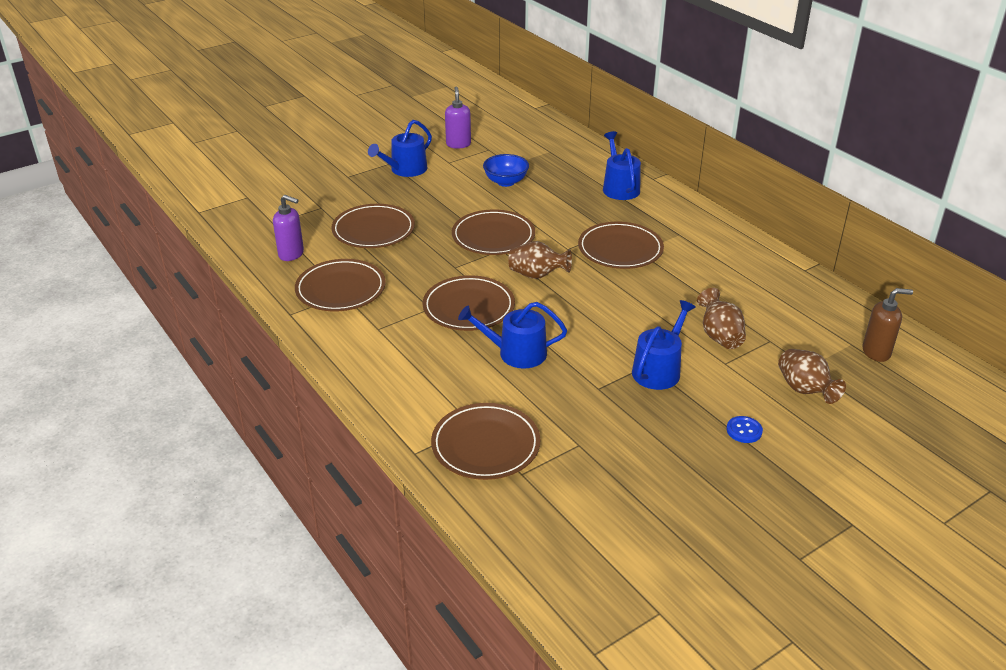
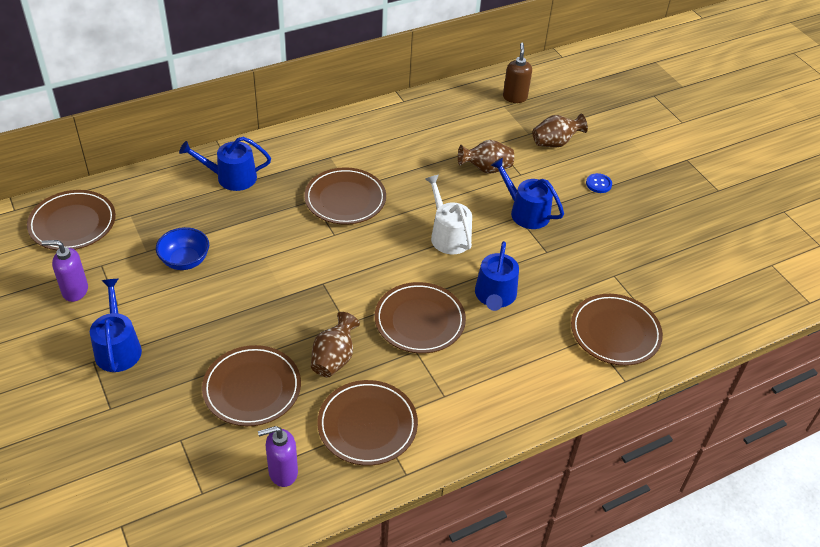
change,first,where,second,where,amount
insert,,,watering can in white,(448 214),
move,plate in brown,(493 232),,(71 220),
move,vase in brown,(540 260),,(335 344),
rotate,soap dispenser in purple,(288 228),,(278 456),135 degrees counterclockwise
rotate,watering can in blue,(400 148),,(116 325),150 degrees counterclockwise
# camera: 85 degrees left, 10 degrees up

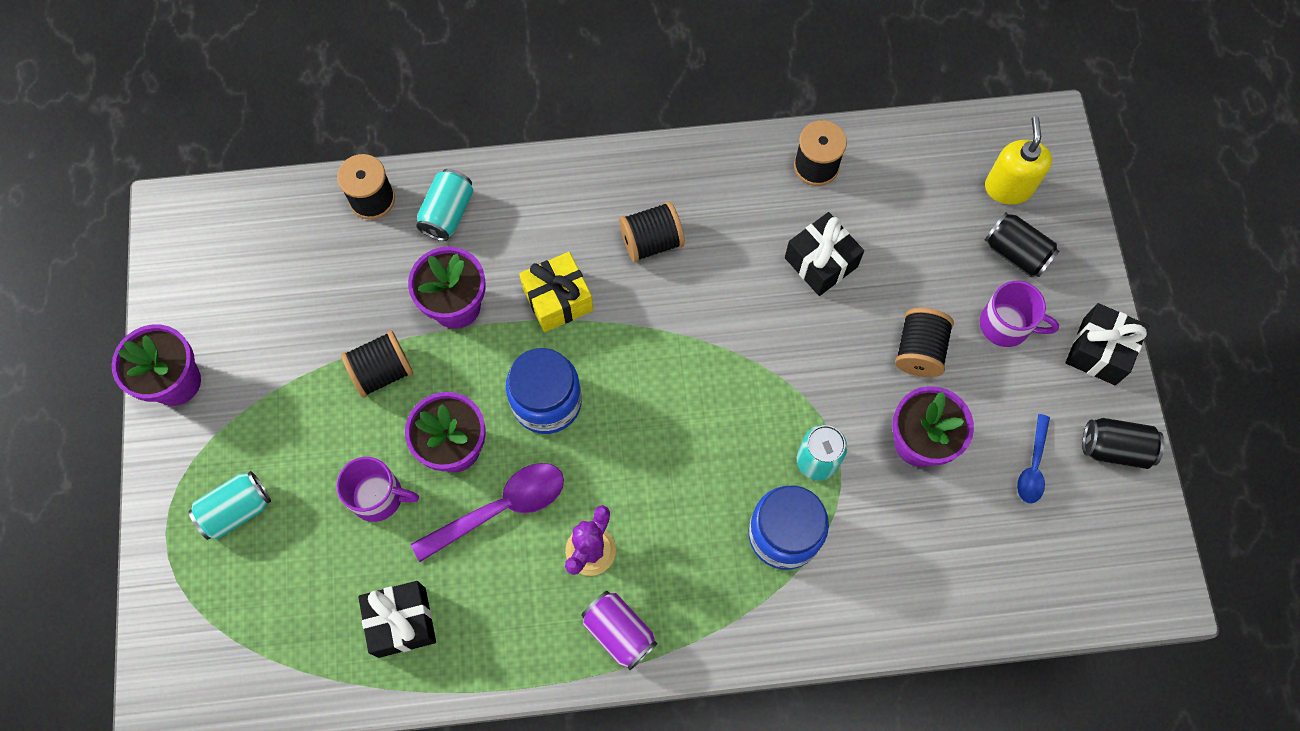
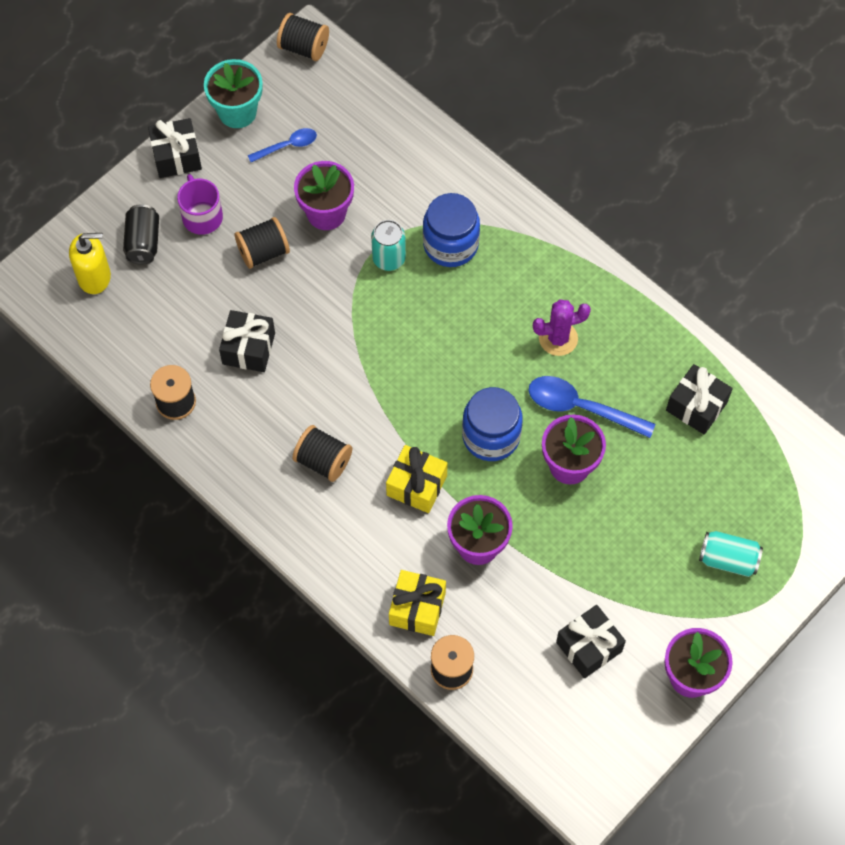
change,first,where,second,where,amount
delete,mug in purple,(377 489),,,
delete,can in purple,(619 630),,,
insert,,,gift in black,(591 641),
move,spool in black,(377 364),,(303 37),
replace,can in turquoise,(445 205),gift in yellow,(417 603),
replace,can in black,(1123 443),flower pot in turquoise,(233 93),
recolor,spoon in purple,(487 512),spoon in blue,(591 407),
rotate,soap dispenser in yellow,(1018 160),,(90 263),150 degrees counterclockwise
# camera: 130 degrees left, 5 degrees down

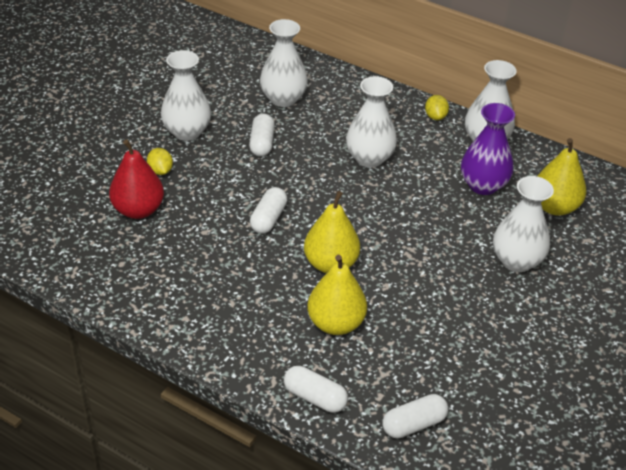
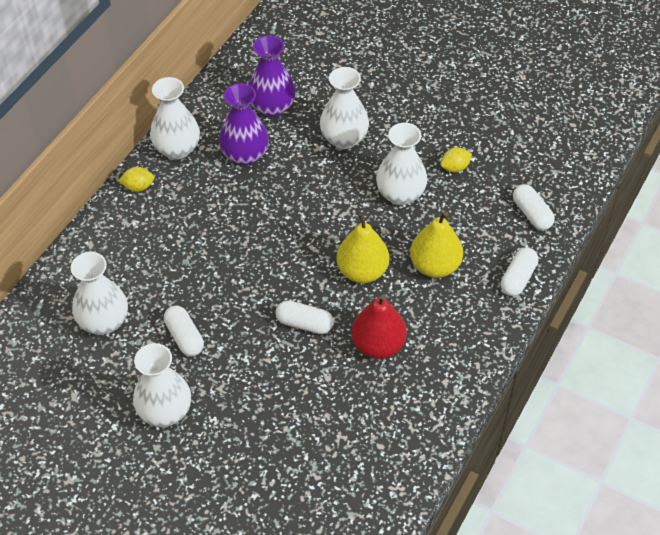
change,first,where,second,where,amount
move,pear in red,(136 179),,(379 327),
move,lemon in yellow,(160 161),,(456 159),
move,vase in white,(371 122),,(401 164),
replace,pear in yellow,(561 177),vase in purple,(272 76),
rotate,capsule in white,(262 134),,(184 331),60 degrees clockwise
# camera: 90 degrees left, 10 degrees up

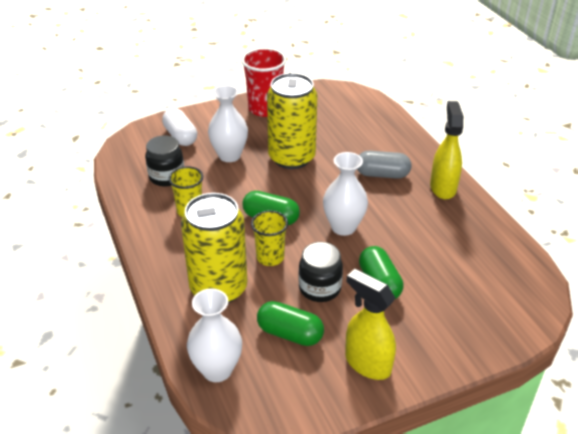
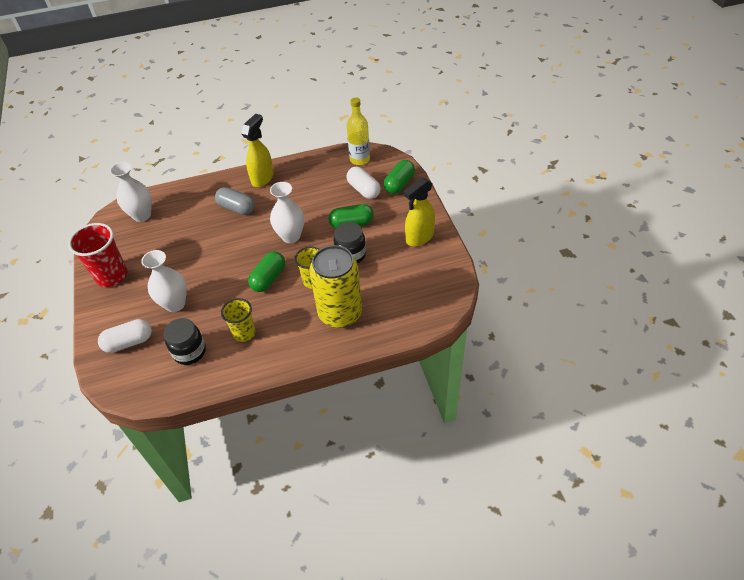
change,first,where,second,where,amount
delete,can in yellow,(292 121),,,
insert,,,capsule in white,(363 183),
insert,,,bottle in yellow,(358 131),
move,vase in white,(214 335),,(131 192),
move,capsule in green,(290 323),,(399 177),
rotate,capsule in grey,(384 165),,(235 201),75 degrees counterclockwise
rotate,spray bottle in yellow,(446 150),,(257 150),105 degrees clockwise
# camera: 80 degrees left, 10 degrees up

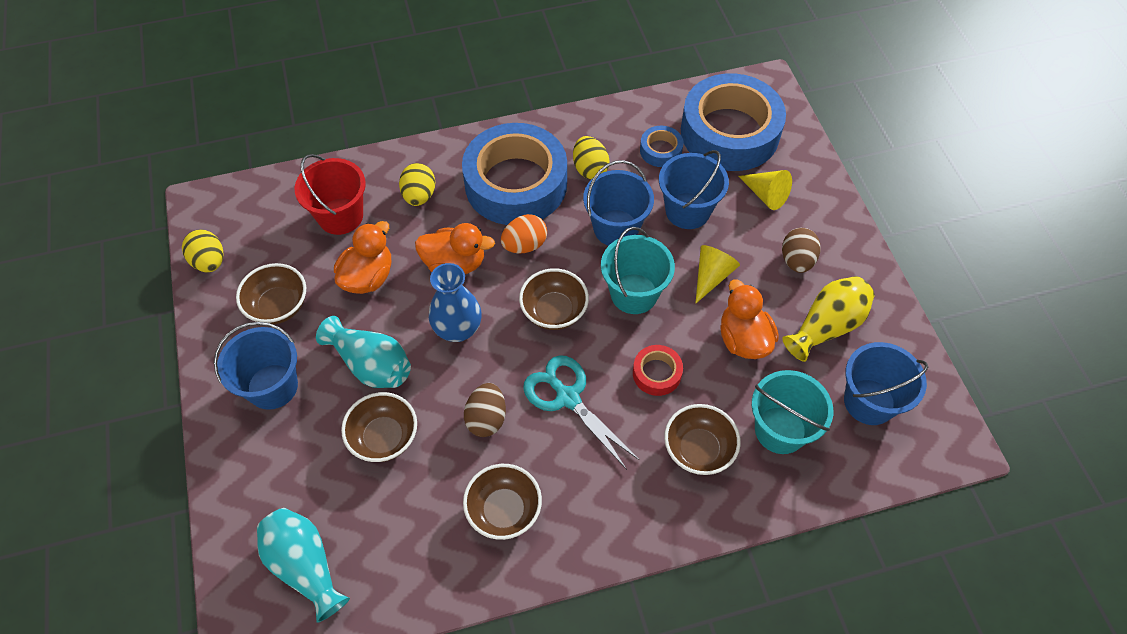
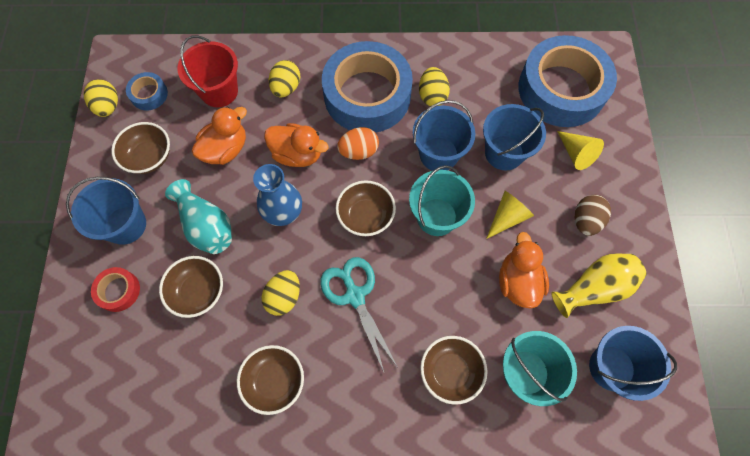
change,first,where,second,where,amount
delete,vase in turquoise,(303 565),,,
move,tape in red,(658 370),,(115 289),
move,tape in blue,(662 146),,(147 91),
recolor,egg in brown,(485 410),egg in yellow,(281 293),
# camera: 15 degrees right, 10 degrees up

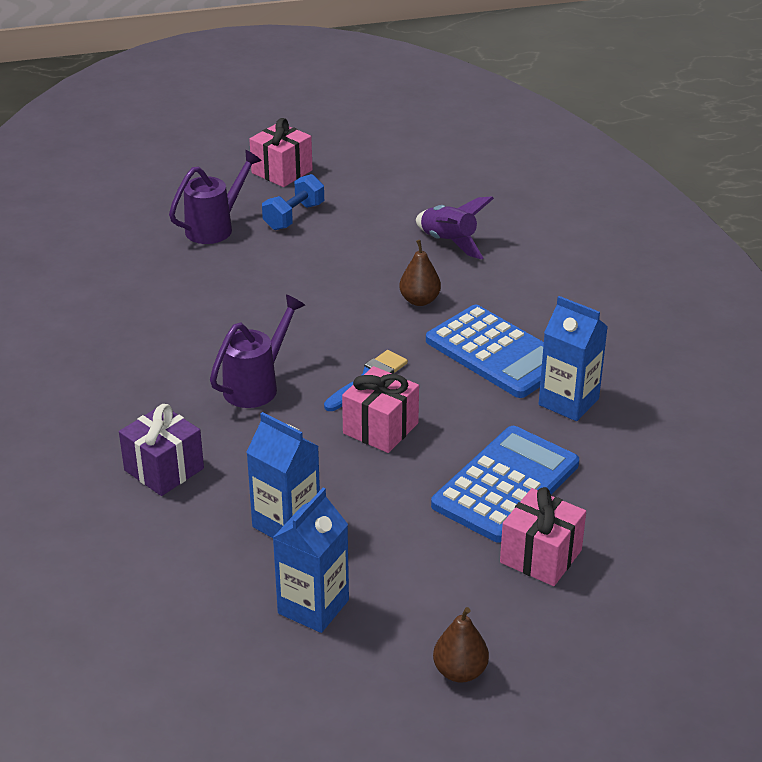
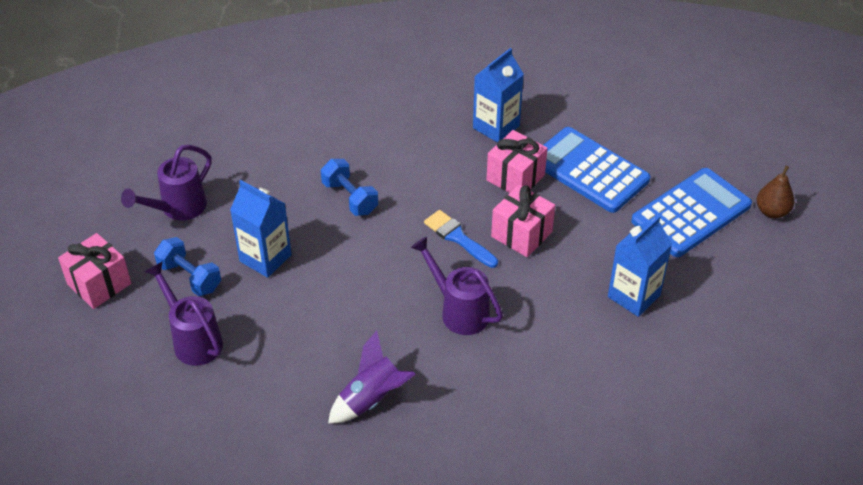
change,first,where,second,where,amount
delete,gift in purple,(161 450),,,
insert,,,watering can in purple,(166 183),
move,carton in blue,(311 560),,(261 229),
move,rocket in purple,(455 228),,(371 377),
move,calculator in blue,(485 351),,(691 212),
move,gift in pink,(543 536),,(517 161),
replace,pear in brown,(420 273),dumbbell in blue,(349 187),
# camera: 85 degrees left, 10 degrees up

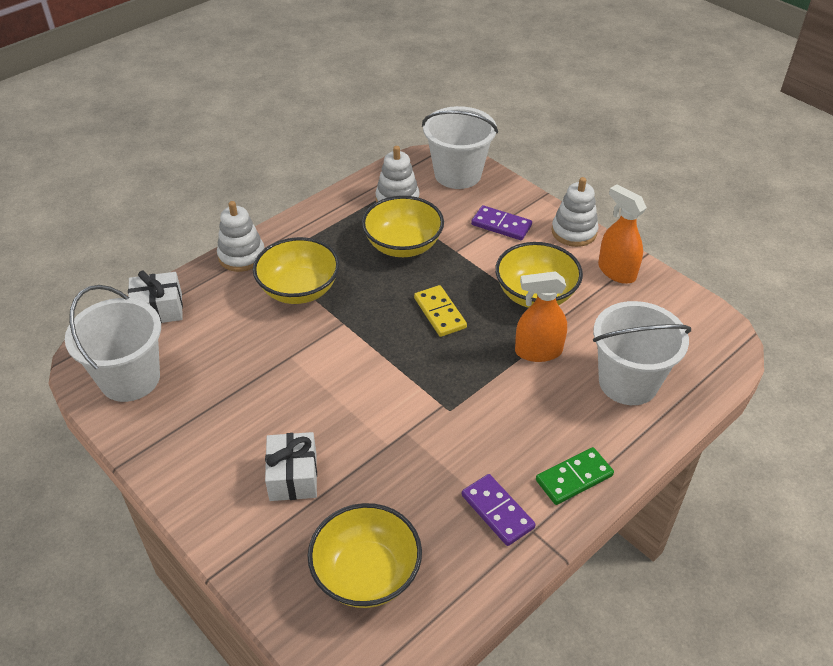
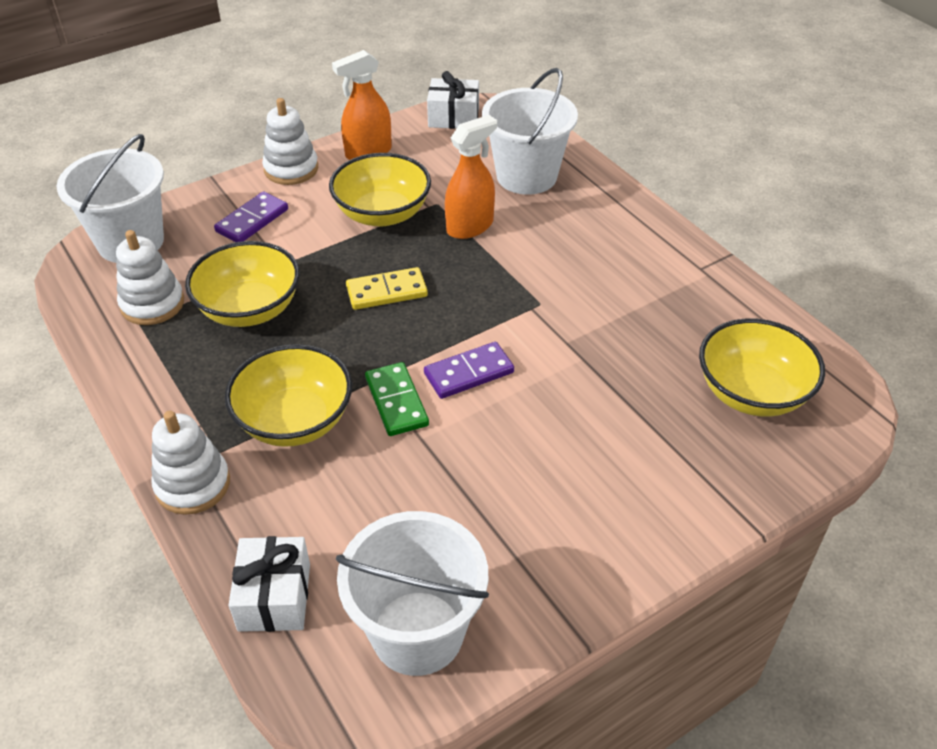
change,first,where,second,where,amount
move,gift in white,(291 466),,(453 100),
move,domino in purple,(499 510),,(469 370),
move,domino in green,(575 476),,(397 399),
rotate,spray bottle in orange,(541 316),,(471 177),135 degrees counterclockwise
# camera: 80 degrees left, 0 degrees up

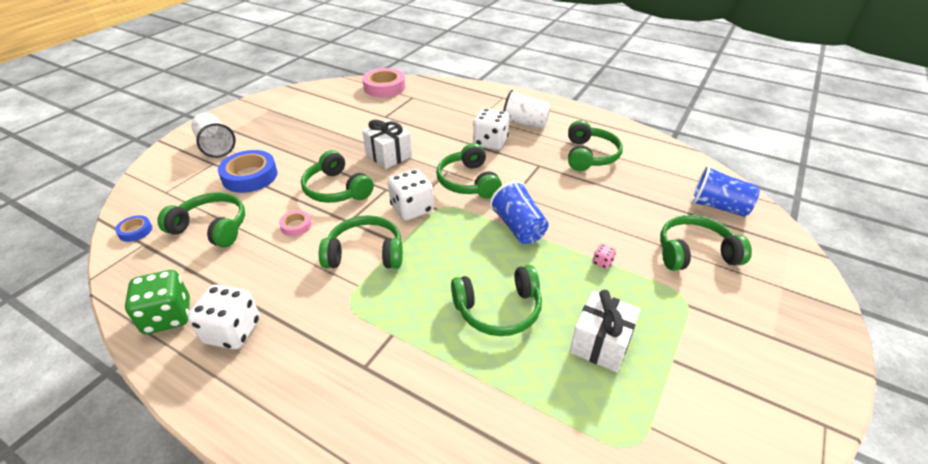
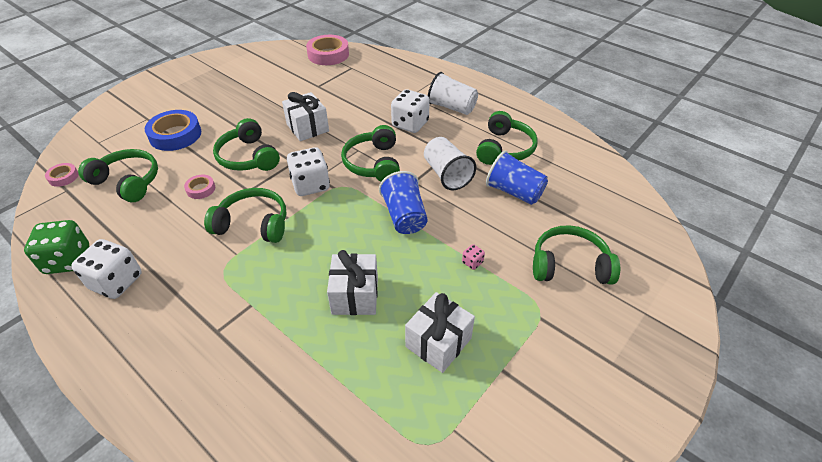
change,first,where,second,where,amount
move,cup in white,(213 135),,(450 163),
move,cup in blue,(725 191),,(517 178),
replace,headphones in green,(496 300),gift in white,(352 282),
recolor,tape in blue,(133 228),tape in pink,(62 175),
# camera: 10 degrees right, 5 degrees up

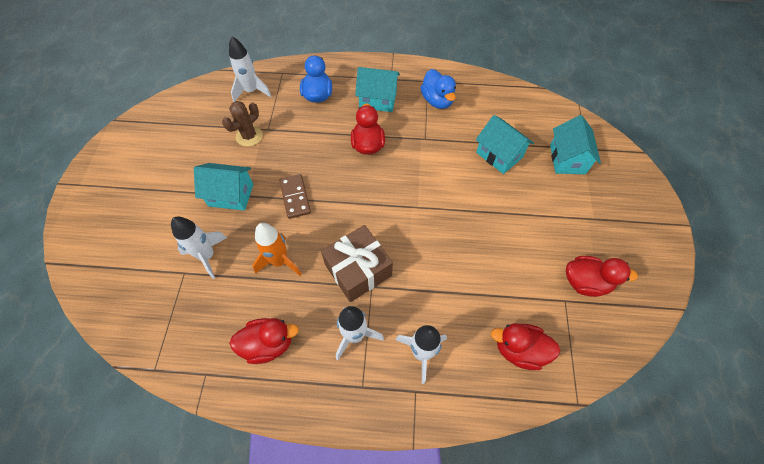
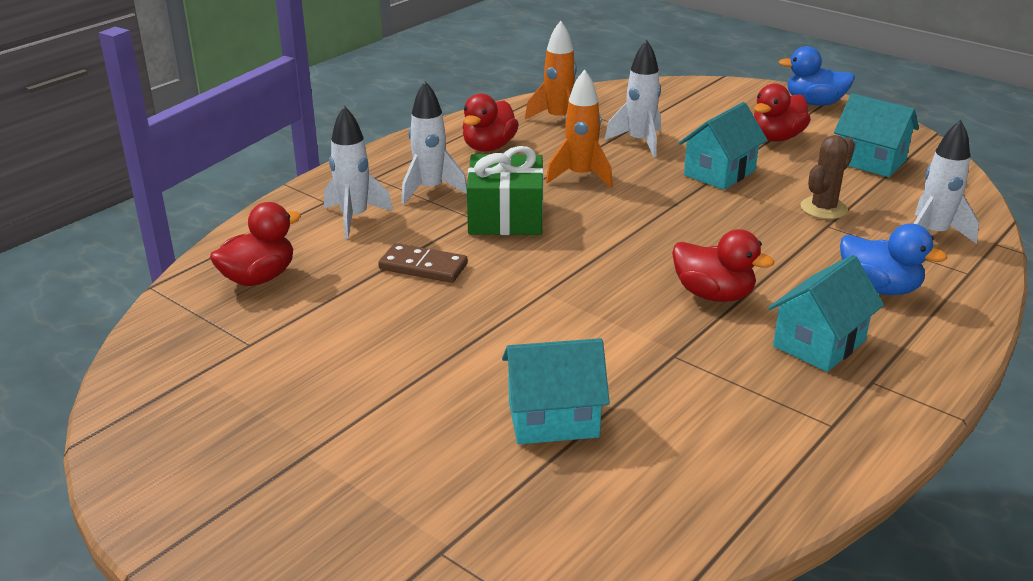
change,first,where,second,where,amount
insert,,,rocket in orange,(551 70),
move,domino in brown,(295 196),,(423 263),
move,duck in blue,(438 89),,(817 76),
move,house in turquoise,(575 144),,(876 135),
move,duck in red,(602 276),,(782 112),
recolor,gift in brown,(357 263),gift in green,(505 190),
rotate,cactus in brown,(242 124),,(827 177),60 degrees clockwise
# camera: 125 degrees right, 30 degrees down

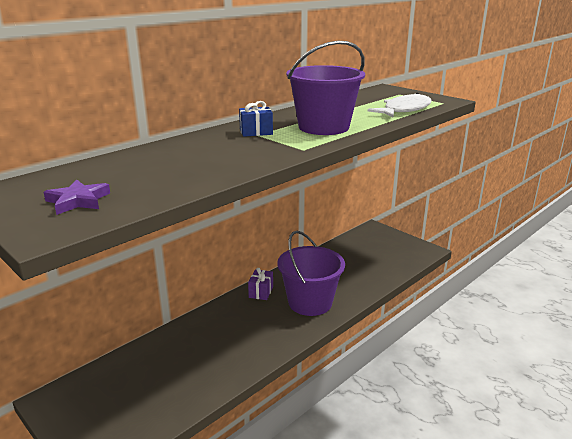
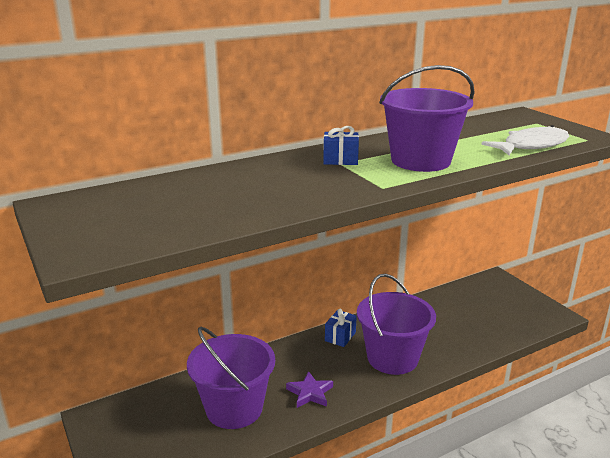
change,first,where,second,where,amount
insert,,,bucket in purple,(231 378),
move,star in purple,(77 197),,(309 389),
recolor,gift in purple,(260 284),gift in blue,(341 328),
# camera: 15 degrees right, 0 degrees up

